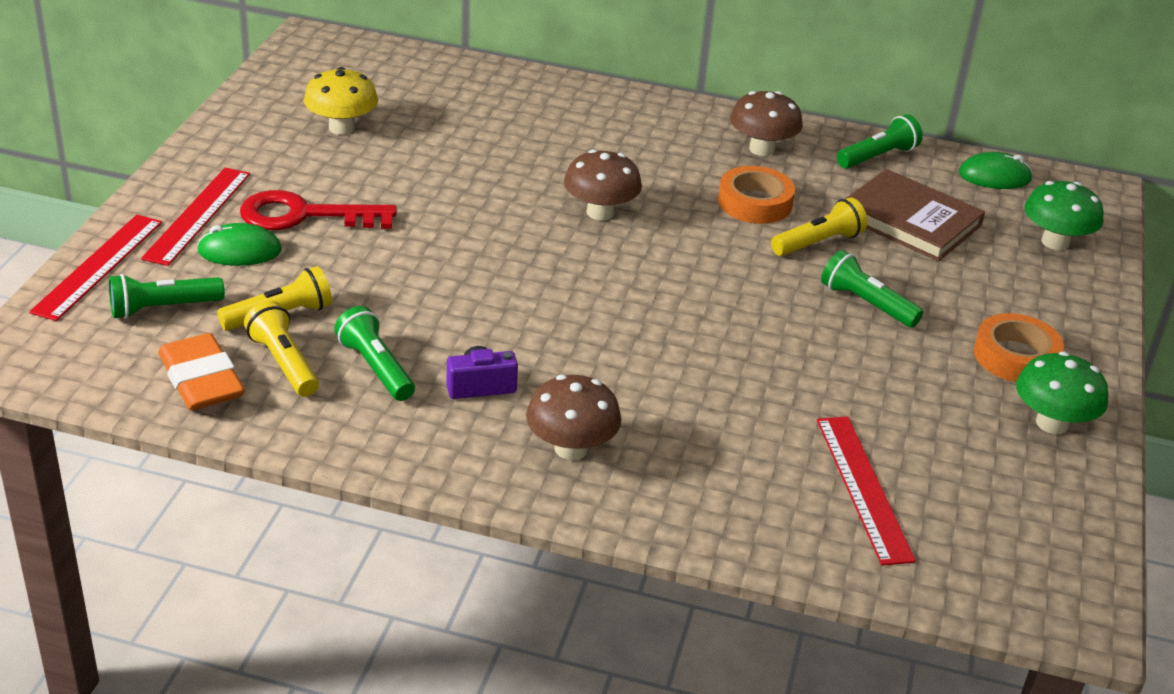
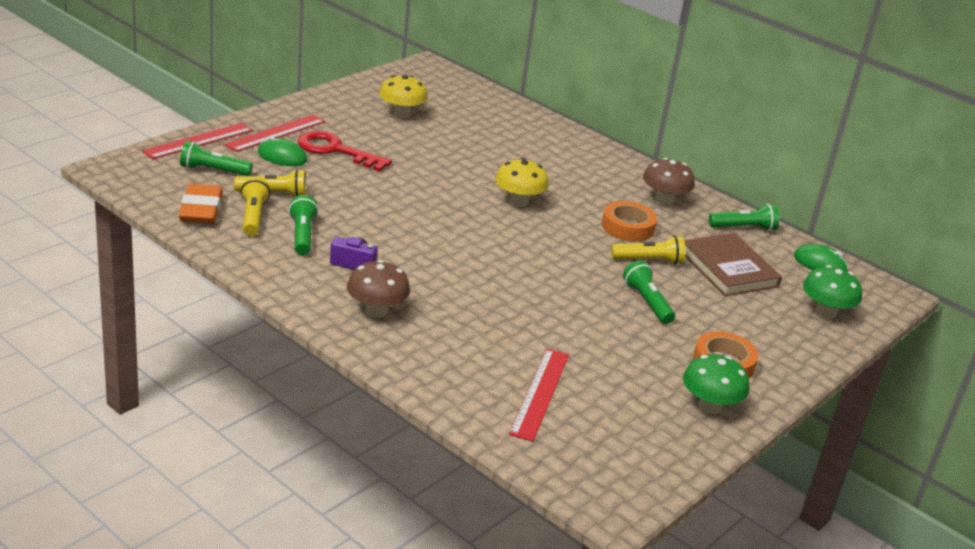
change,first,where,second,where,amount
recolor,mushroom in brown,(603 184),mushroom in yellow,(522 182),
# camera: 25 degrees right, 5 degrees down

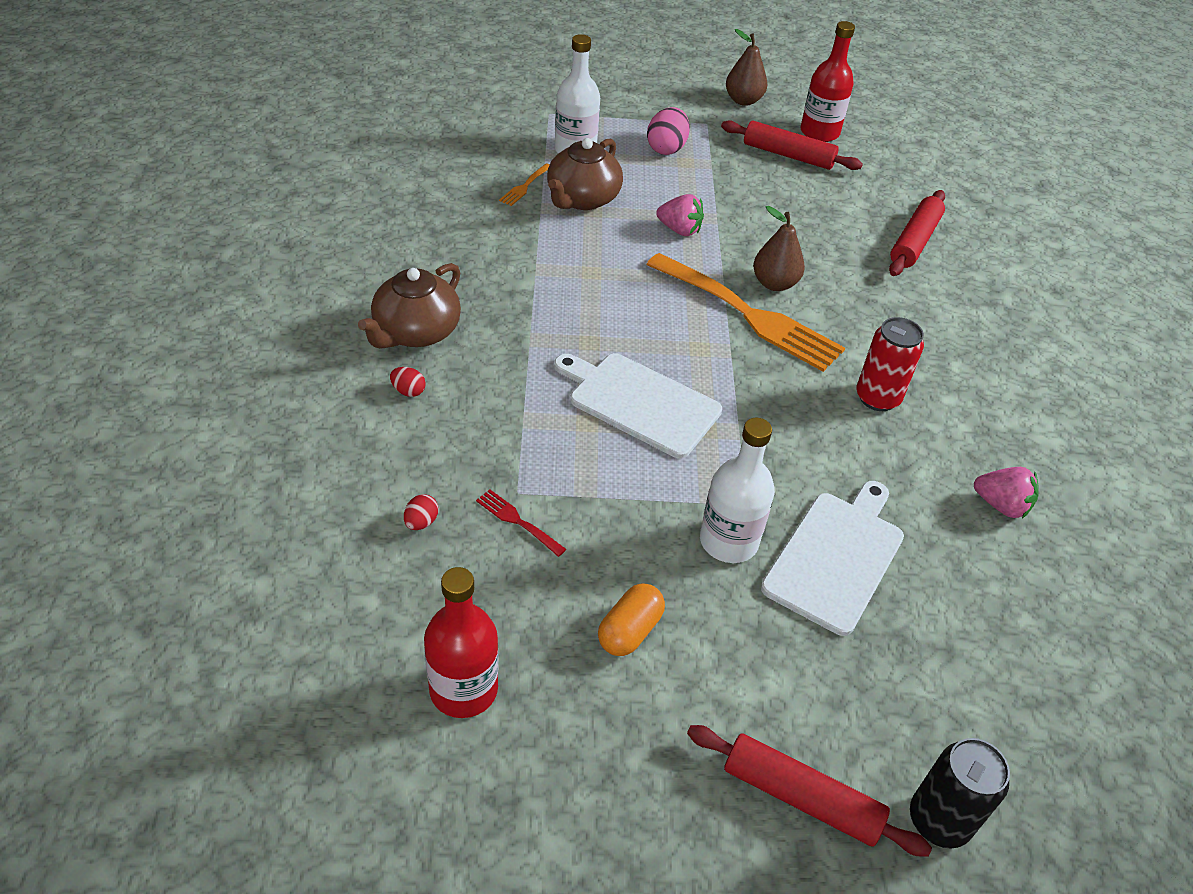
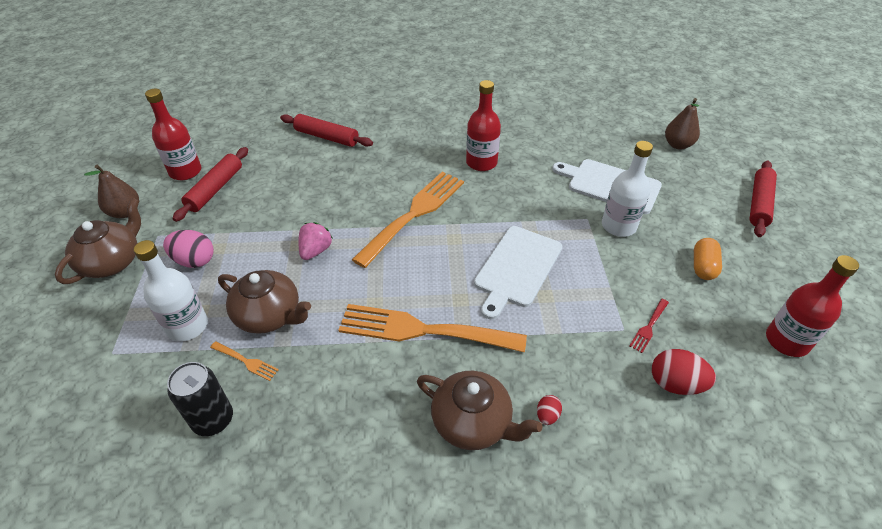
change,first,where,second,where,amount
delete,strawberry in pink,(1006 492),,,
insert,,,teapot in brown,(98 241),
insert,,,fork in orange,(432 328),
move,pear in brown,(779 248),,(682 123),
move,can in black,(960 793),,(200 399),
replace,can in red,(890 364),bottle in red,(483 125),
rotate,capsule in orange,(631 620),,(708 259),75 degrees clockwise
resize,egg in red,(421 512),,(684 372),x1.90
# camera: 90 degrees left, 0 degrees up

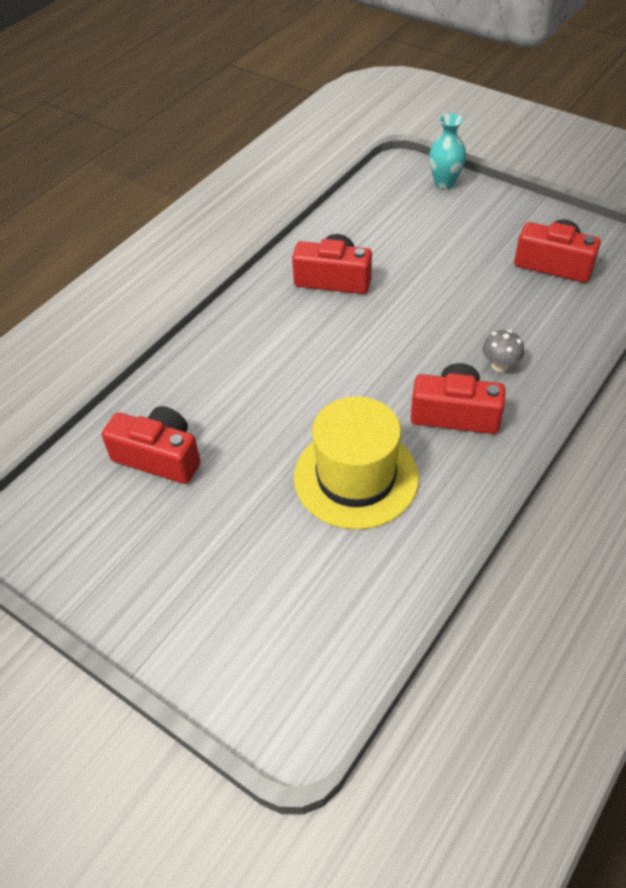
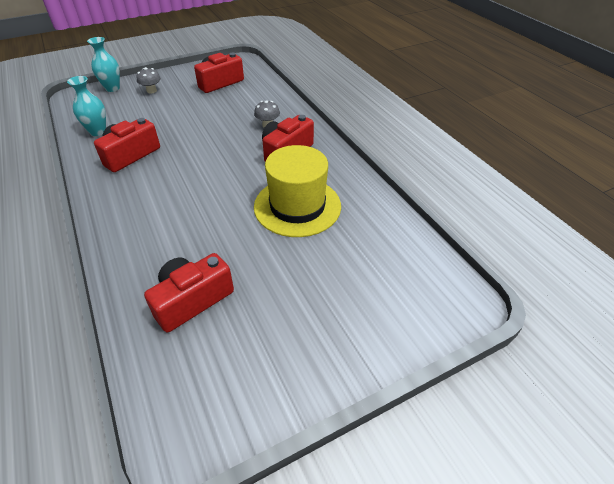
change,first,where,second,where,amount
insert,,,vase in turquoise,(86 106),
insert,,,mushroom in grey,(149 80),
# camera: 65 degrees left, 5 degrees down

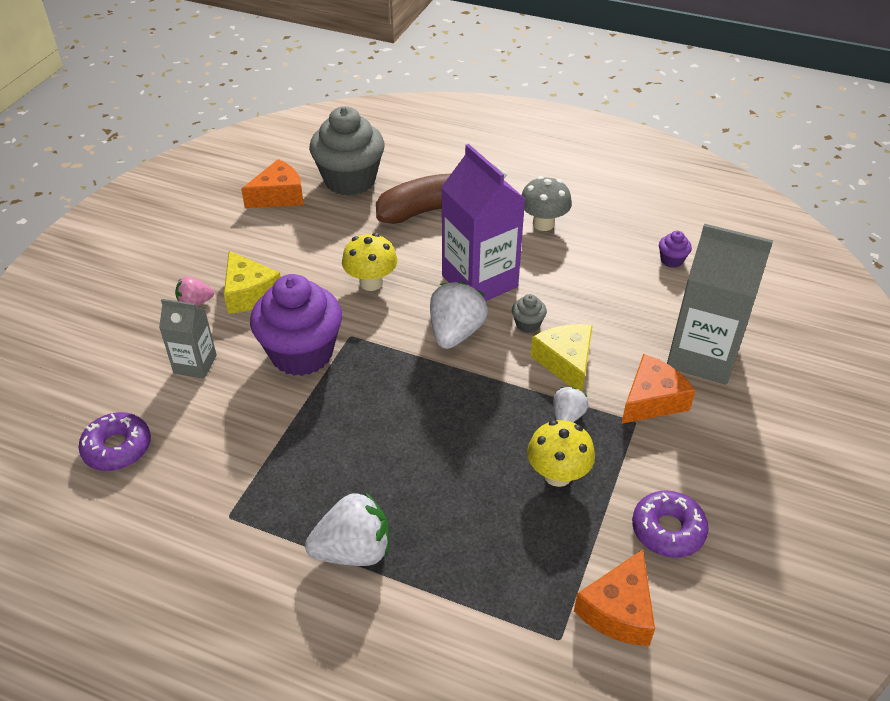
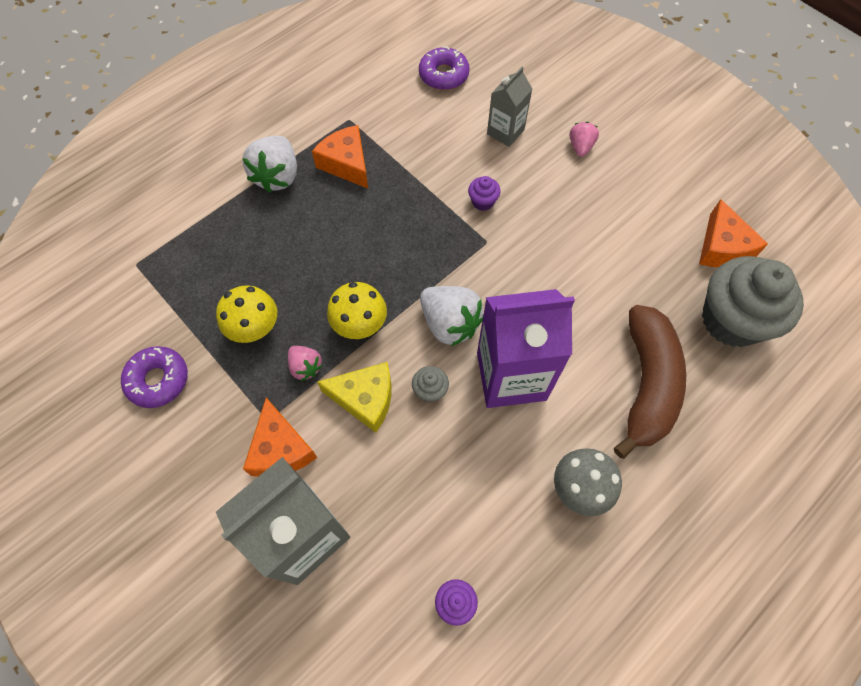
change,first,where,second,where,amount
delete,cheese in yellow,(252 282),,,
move,mushroom in yellow,(370 262),,(357 310),
move,cheese in orange,(614 598),,(340 157),
recolor,strawberry in white,(571 404),strawberry in pink,(305 363),
resize,cupcake in purple,(296 325),,(484 193),x0.40
# camera: 115 degrees right, 20 degrees up

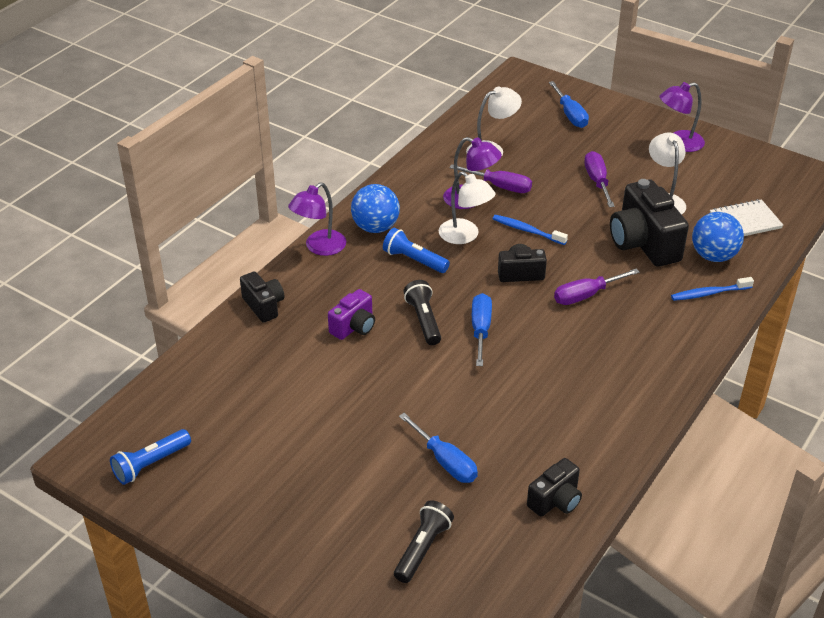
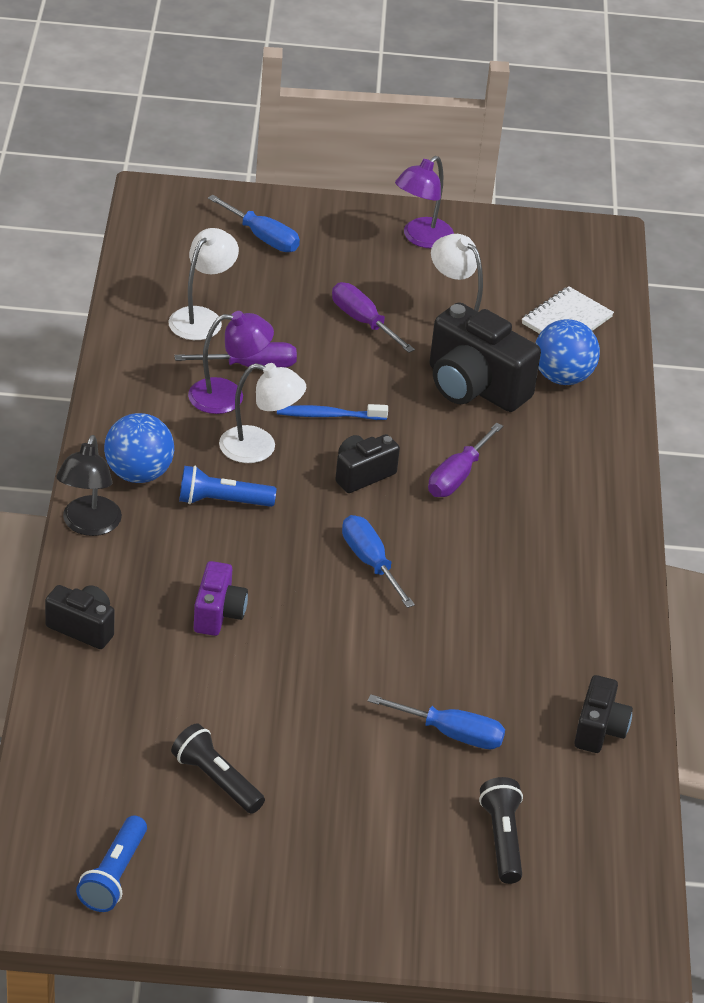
change,first,where,second,where,amount
delete,toothbrush in blue,(712 289),,,
move,flashlight in black,(422 312),,(218 768),
recolor,lamp in purple,(317 219),lamp in black,(89 485),
# camera: 35 degrees left, 0 degrees up

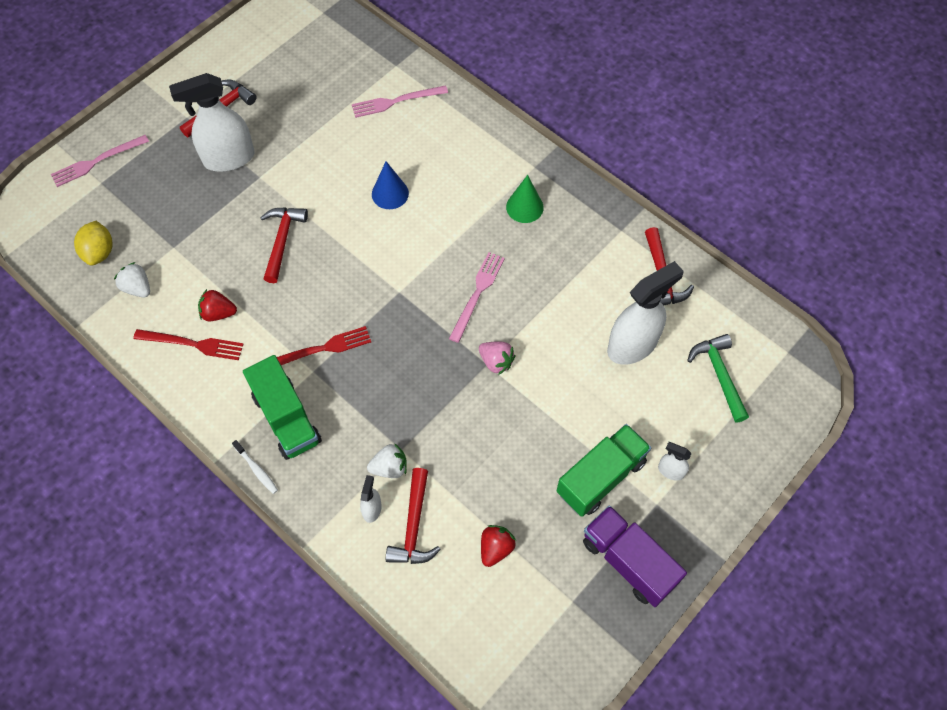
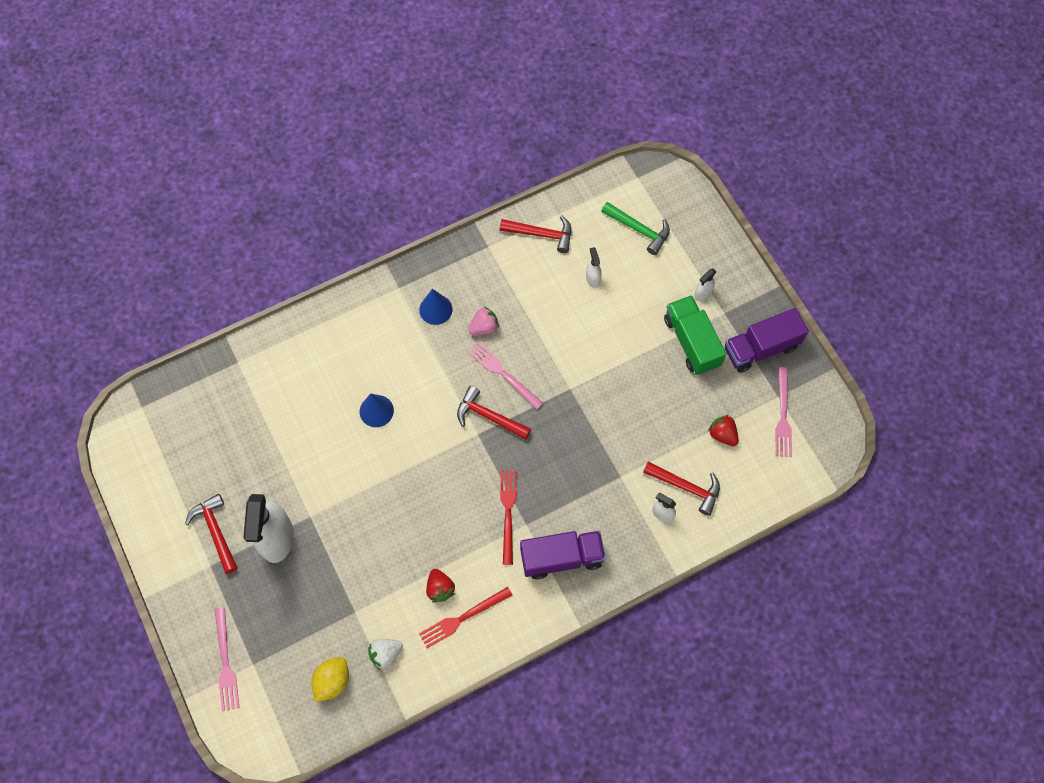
change,first,where,second,where,amount
delete,toothbrush in white,(255 467),,,
delete,strawberry in white,(387 460),,,
move,hammer in red,(284 245),,(494 413),
move,fork in pink,(400 101),,(783 412),
move,strawberry in pink,(497 358),,(483 321),
recolor,truck in green,(282 407),truck in purple,(563 555),
recolor,cone in green,(525 199),cone in blue,(436 307),
rotate,lemon in yellow,(93 243),,(330 679),75 degrees counterclockwise
rotate,fork in red,(188 344),,(466 617),150 degrees counterclockwise
rotate,strawberry in red,(217 305),,(440 586),45 degrees counterclockwise
rotate,hammer in green,(718 378),,(635 228),150 degrees counterclockwise
resize,spray bottle in white,(645 313),,(594 267),x0.45
# camera: 70 degrees left, 5 degrees up

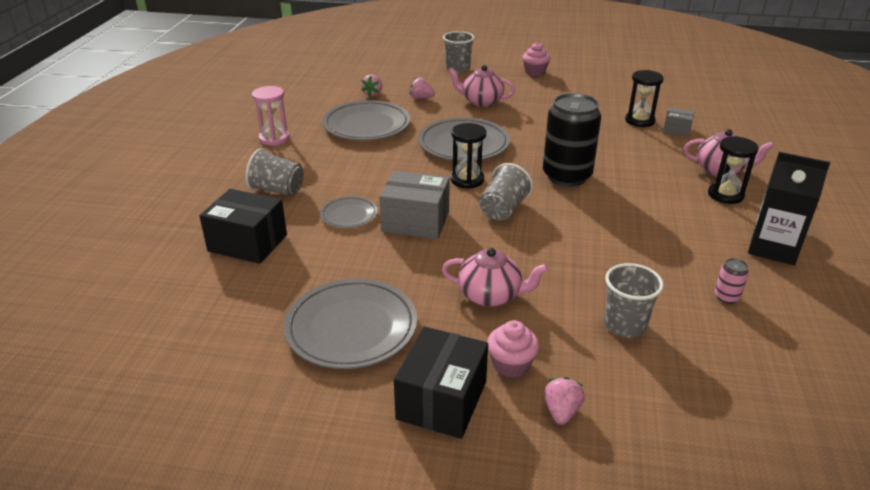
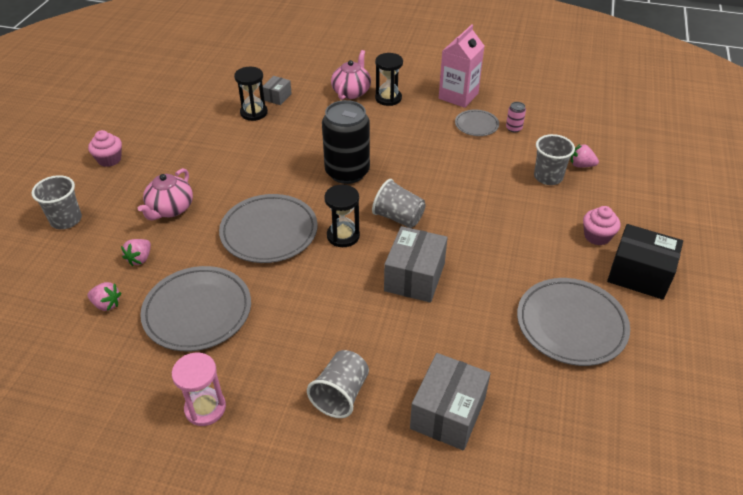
change,first,where,second,where,amount
delete,teapot in pink,(495 277),,,
move,plate in grey,(349 212),,(477 123),
move,strawberry in pink,(564 401),,(585 155),
recolor,box in black,(243 226),box in grey,(450 401),
recolor,carton in black,(789 208),carton in pink,(461 66),
# camera: 85 degrees left, 10 degrees up

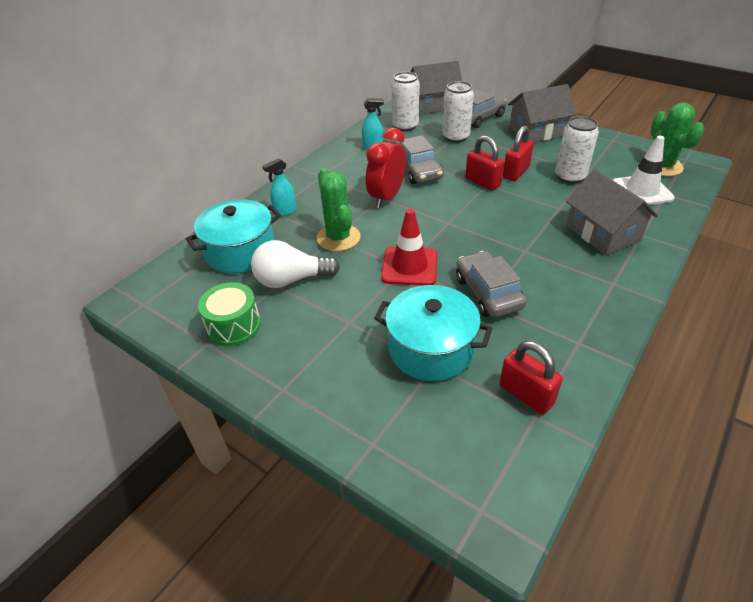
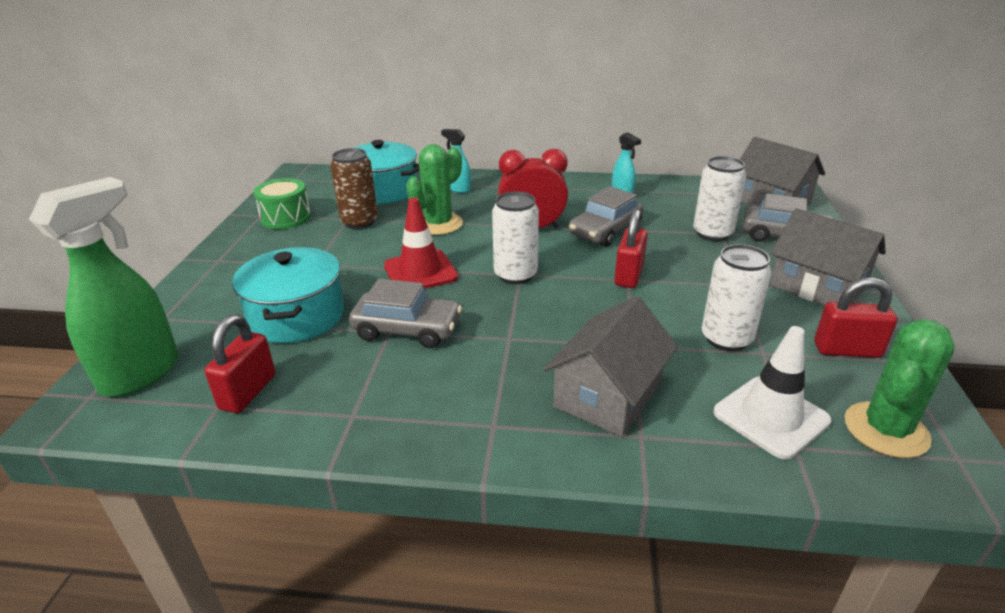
change,first,where,second,where,amount
insert,,,spray bottle in green,(104 287),
move,can in white,(405 101),,(515 237),
move,padlock in red,(518 153),,(856 317),
replace,light bulb in white,(295 264),can in brown,(354 188),
rotate,car in grey,(491 284),,(405 313),60 degrees clockwise
# camera: 60 degrees right, 10 degrees down

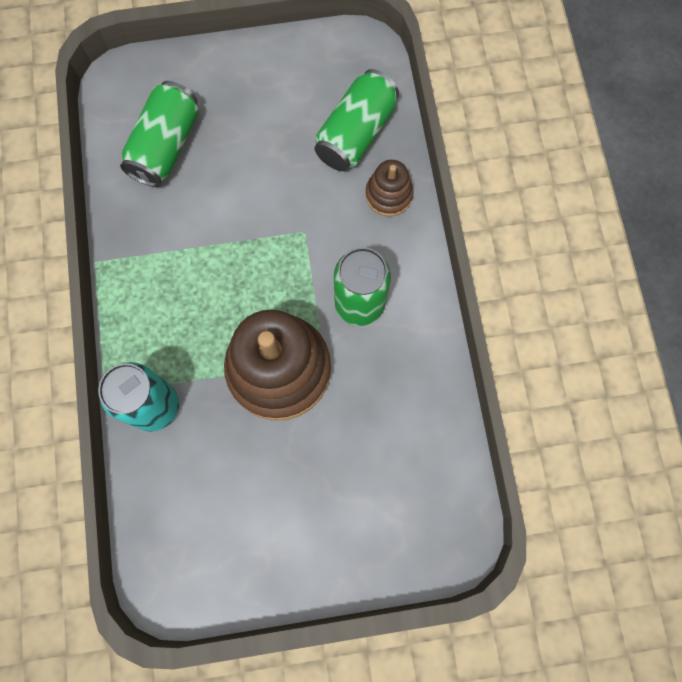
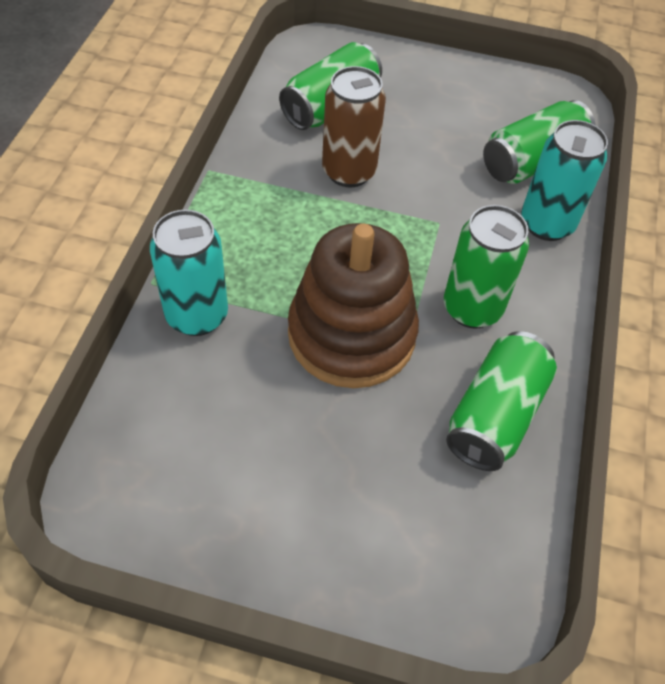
change,first,where,second,where,amount
insert,,,can in brown,(354 126),
insert,,,can in green,(501 401),
replace,stacking toy in brown,(389 188),can in turquoise,(564 180),
# camera: 20 degrees right, 20 degrees down

